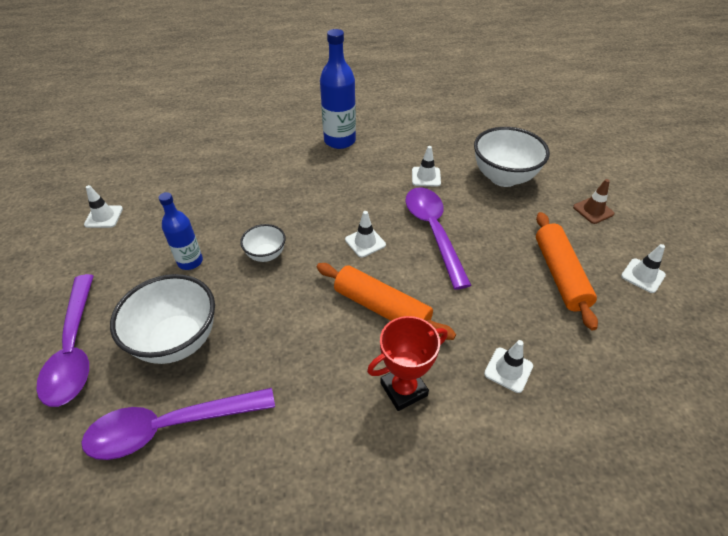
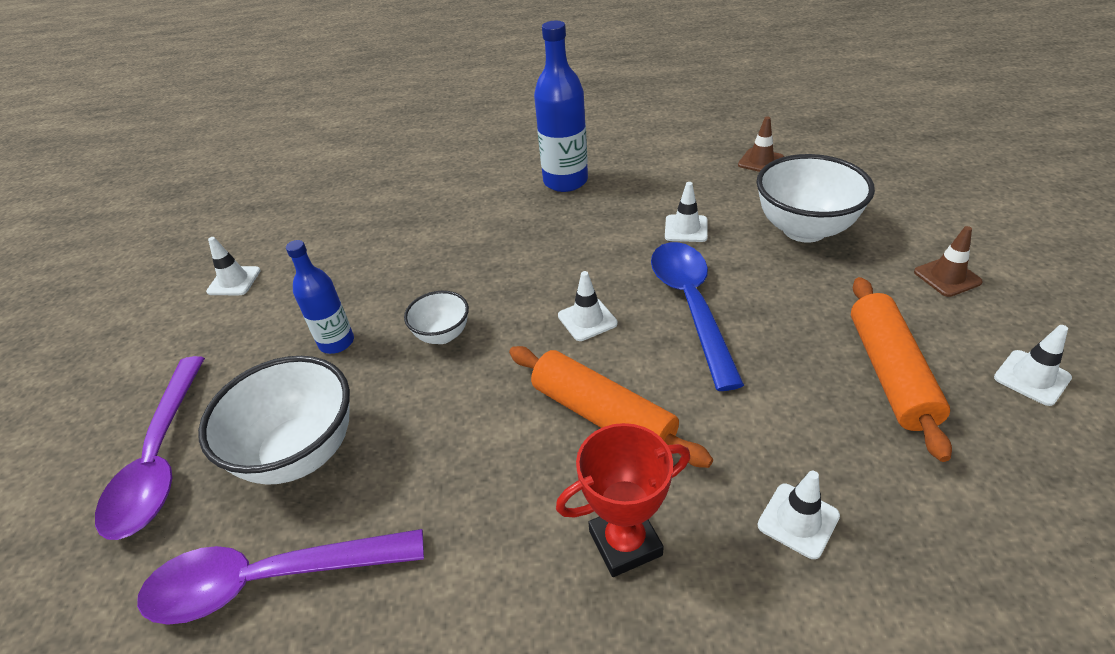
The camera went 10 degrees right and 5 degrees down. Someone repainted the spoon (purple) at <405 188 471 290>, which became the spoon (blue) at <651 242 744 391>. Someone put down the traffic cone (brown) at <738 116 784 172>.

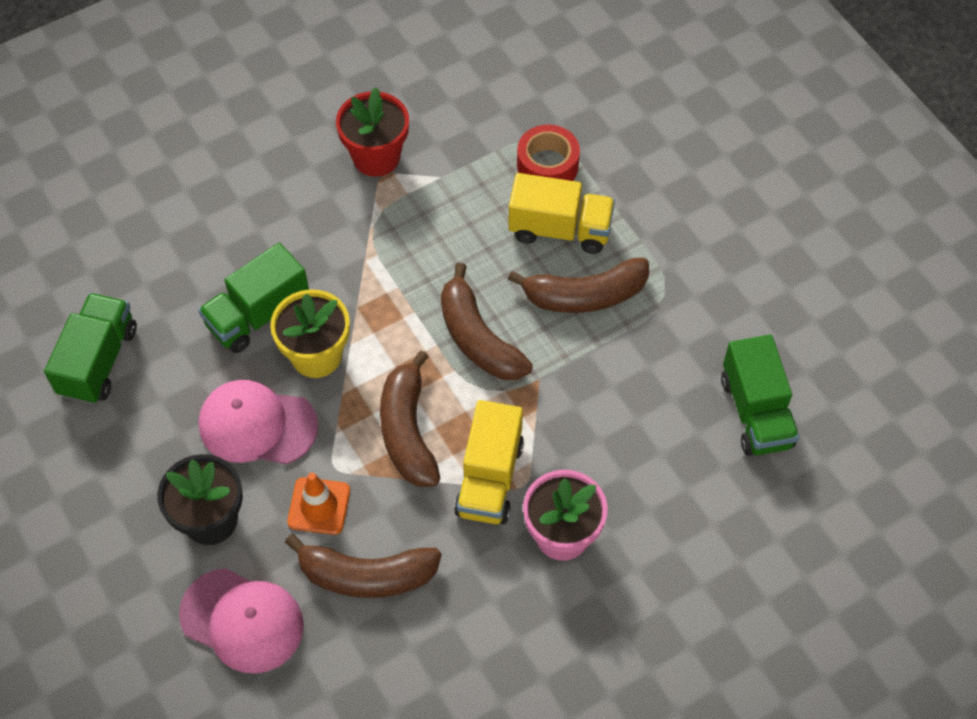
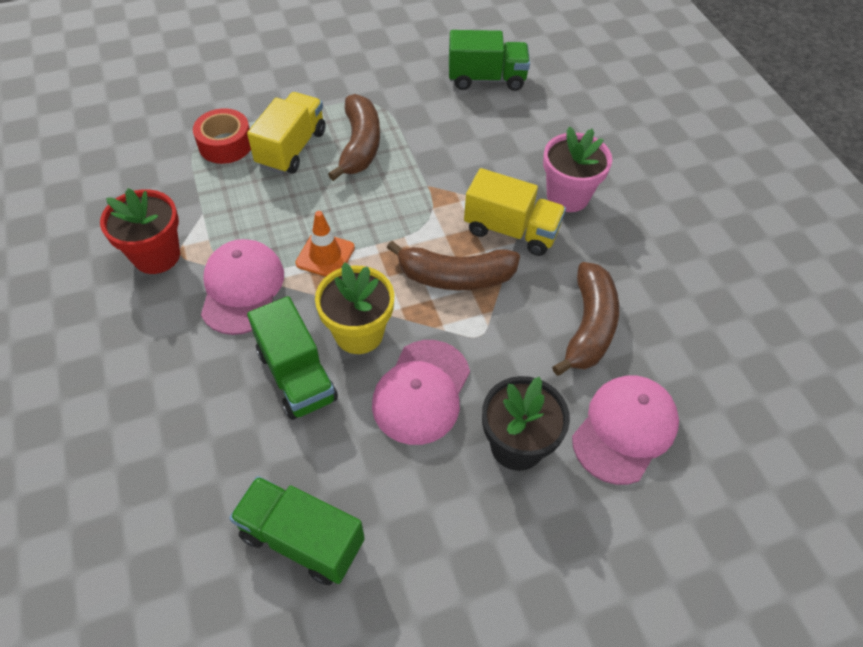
The camera went 80 degrees left and 5 degrees down. Someone carried the traffic cone (orange) from <287 472 350 535> to <296 211 355 276>. Someone took away the banana (brown) at <441 263 533 380>. Someone put down the cap (pink) at <201 239 284 335>.

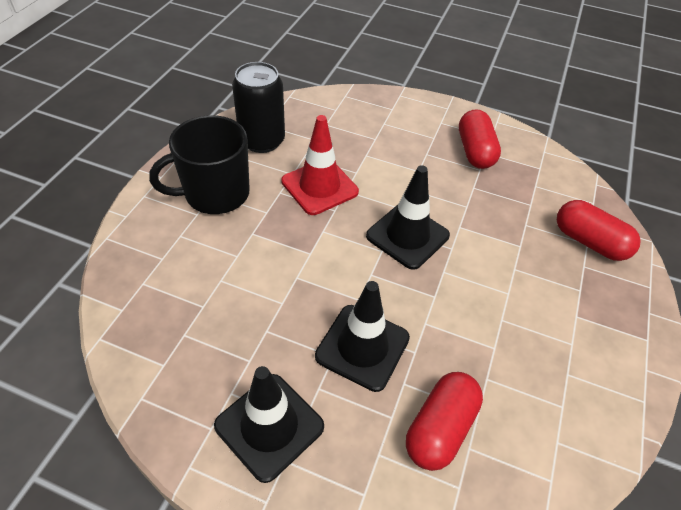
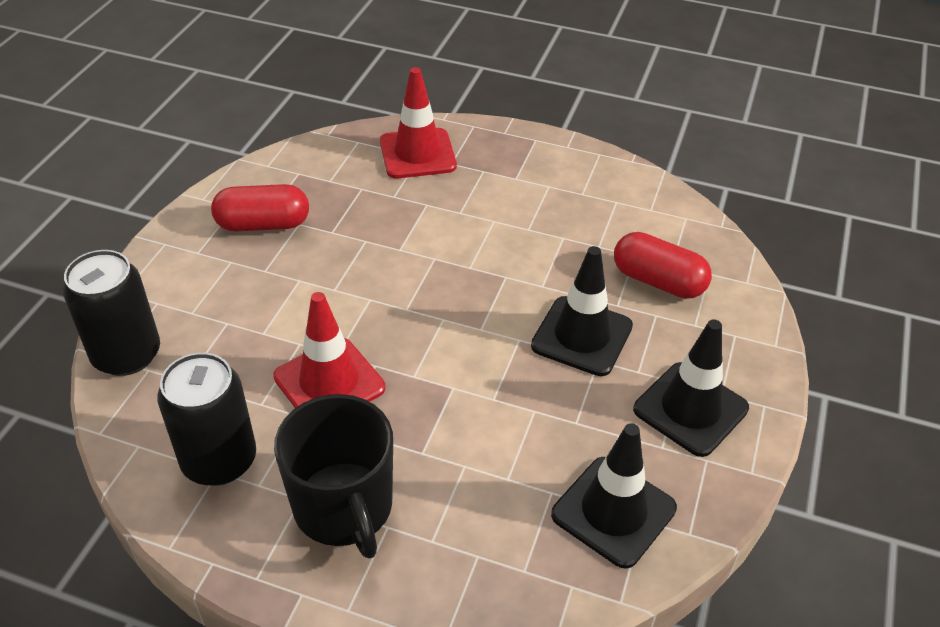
The camera went 90 degrees left and 5 degrees down. Someone carried the traffic cone (black) from <366 165 450 270> to <551 423 677 569>. Someone swapped the capsule (red) at <557 200 641 261> for the traffic cone (red) at <380 67 457 178>. Someone put down the can (black) at <63 250 160 376>.

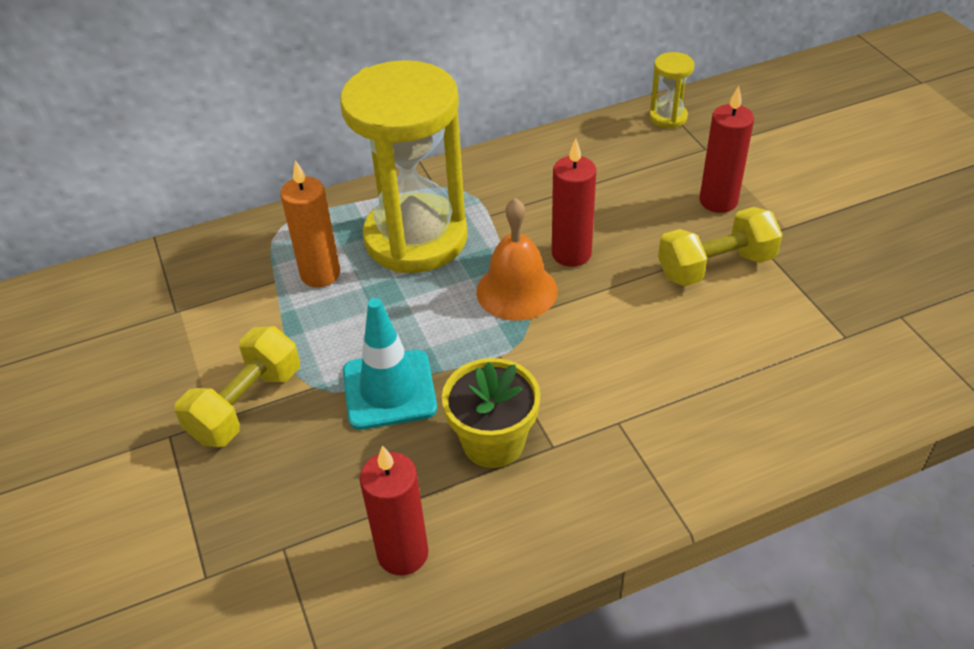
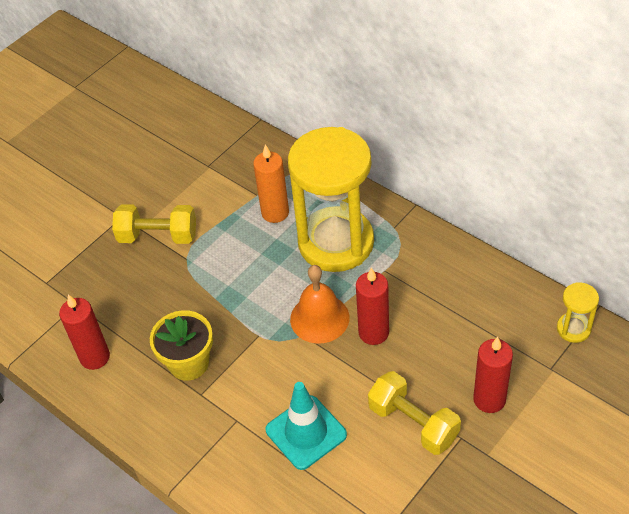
The camera went 65 degrees right and 5 degrees up. Someone carried the traffic cone (turquoise) from <343 298 437 430> to <266 382 347 470>.

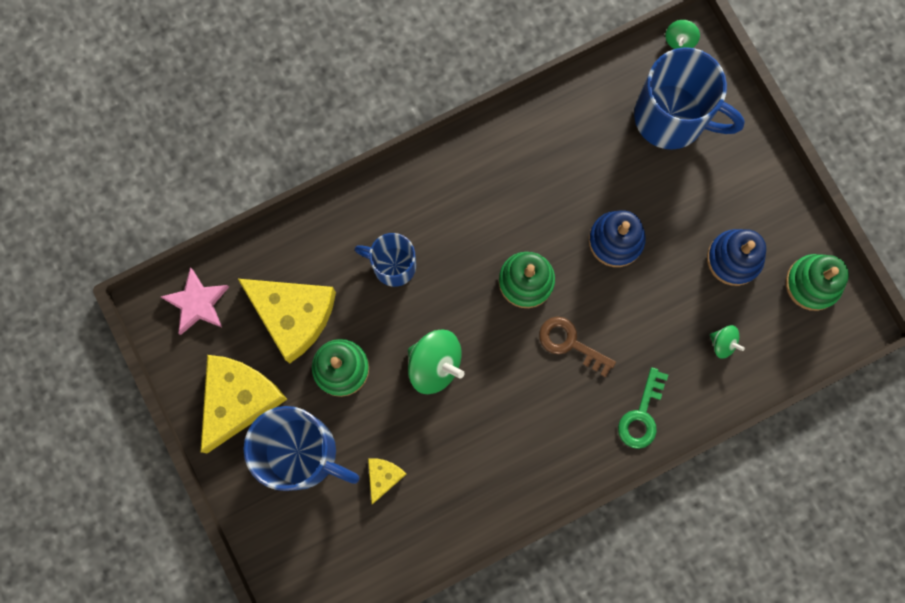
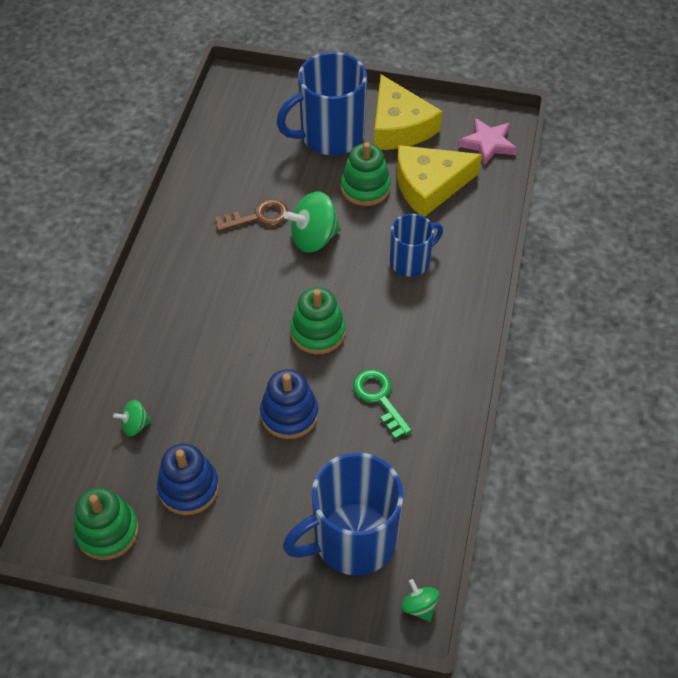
The camera went 130 degrees right and 25 degrees down. Someone took away the cheese (yellow) at <368 458 406 504>. Someone carried the key (brown) from <539 316 616 377> to <215 199 289 231>. Someone carried the key (green) from <618 367 668 449> to <353 369 412 439>.

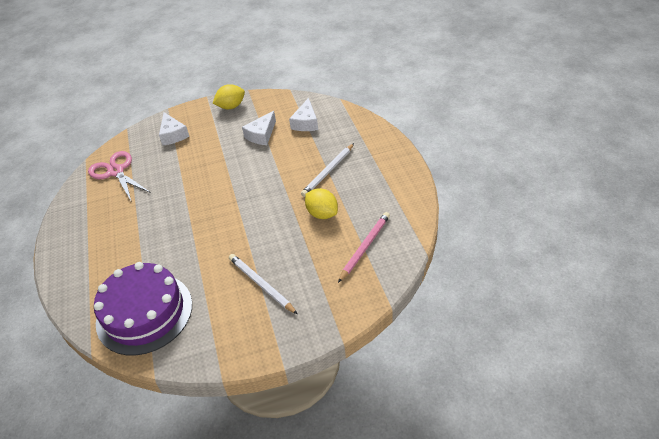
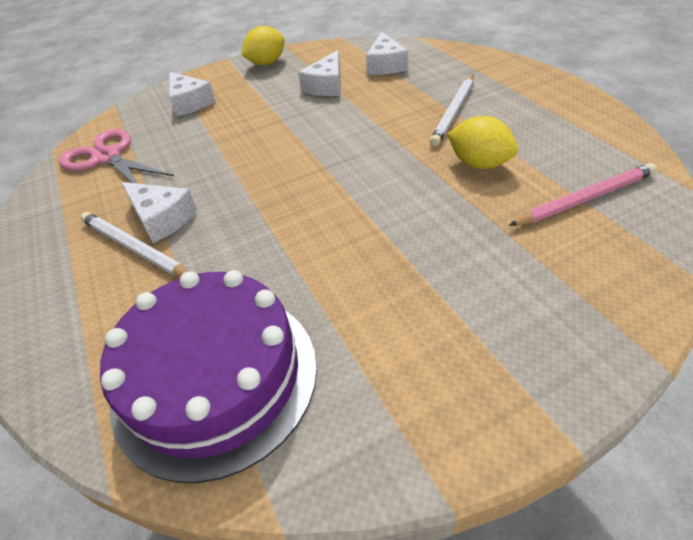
The camera went 10 degrees left and 0 degrees up. Someone carried the pencil (white) from <229 254 298 314> to <80 212 188 277>. Someone rotated the pencil (pink) at <338 212 390 283> by 45 degrees clockwise. Someone put down the cheese (white) at <121 182 197 243>.

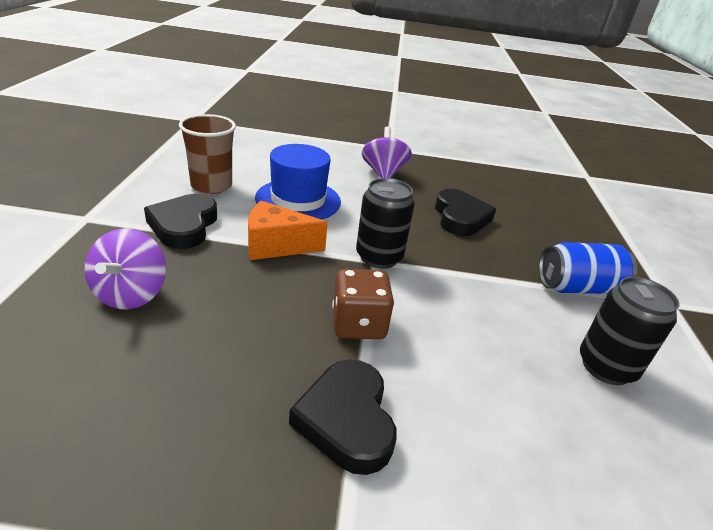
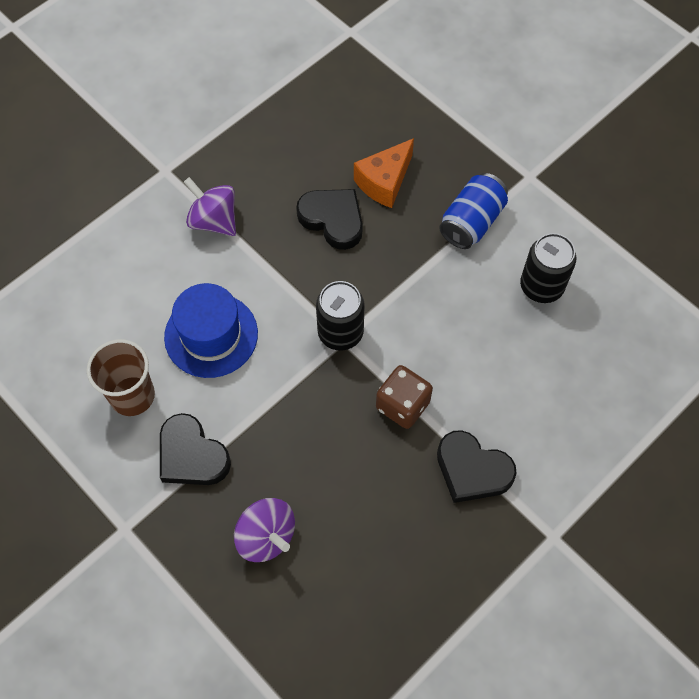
The camera went 45 degrees left and 30 degrees up. Someone carried the cheese (orange) from <248 201 328 260> to <354 138 414 208>.

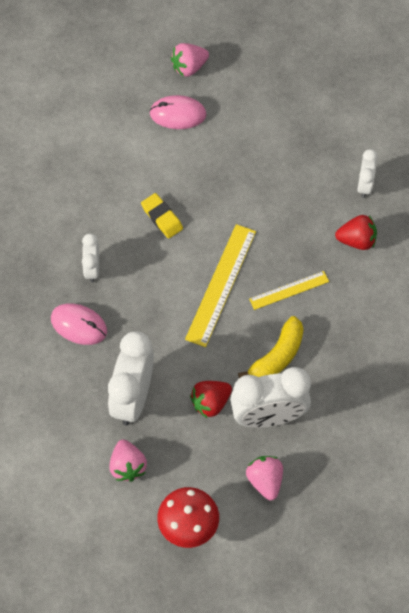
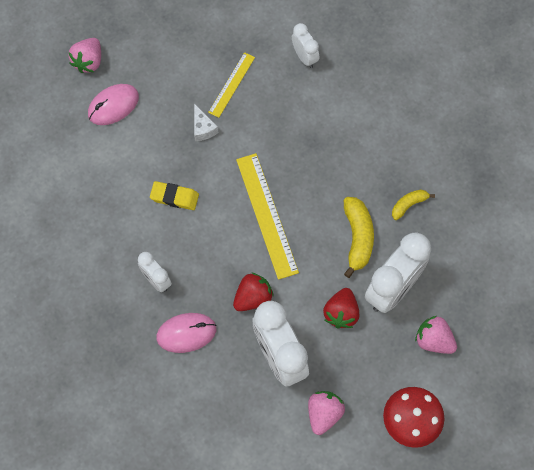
The camera went 40 degrees left and 5 degrees up. Someone rotated the strawberry (pink) at <109 439 147 482> by 105 degrees counterclockwise. Someone carried the ruler (yellow) from <249 271 329 310> to <208 52 255 118>. Someone carried the strawberry (red) from <335 215 377 250> to <233 272 274 311>. Someone put down the cheese (white) at <194 104 219 141>. Someone put down the banana (yellow) at <392 190 435 220>.

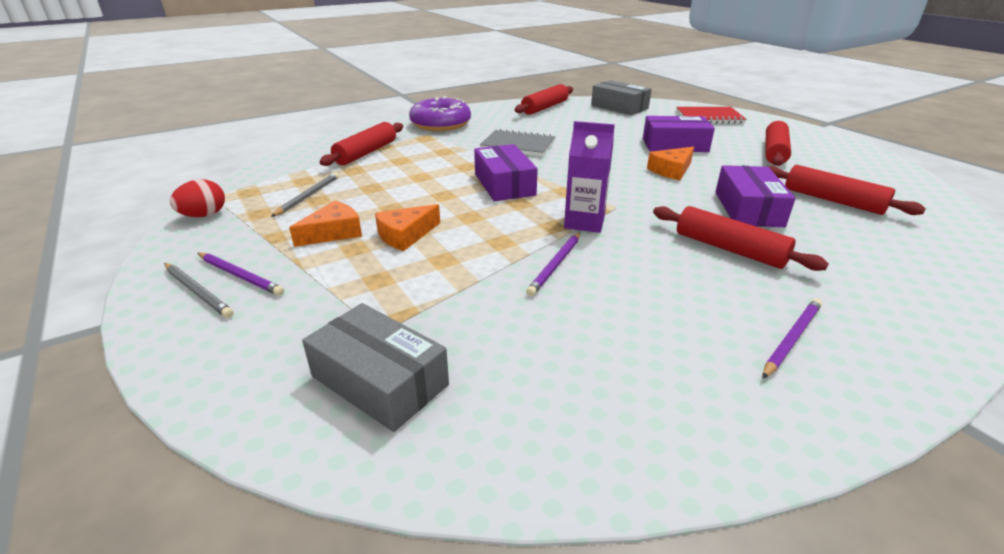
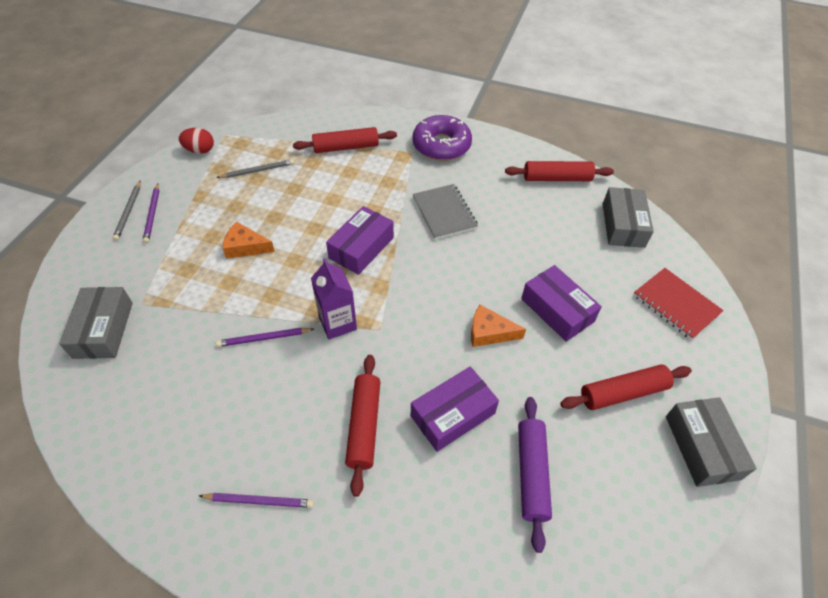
The camera went 50 degrees right and 20 degrees up. Someone took away the cheese (orange) at <289 201 362 247>. Someone repainted the rolling pin (red) at <768 165 926 215>, which became the rolling pin (purple) at <518 397 552 553>. Someone put down the box (grey) at <666 397 757 487>.

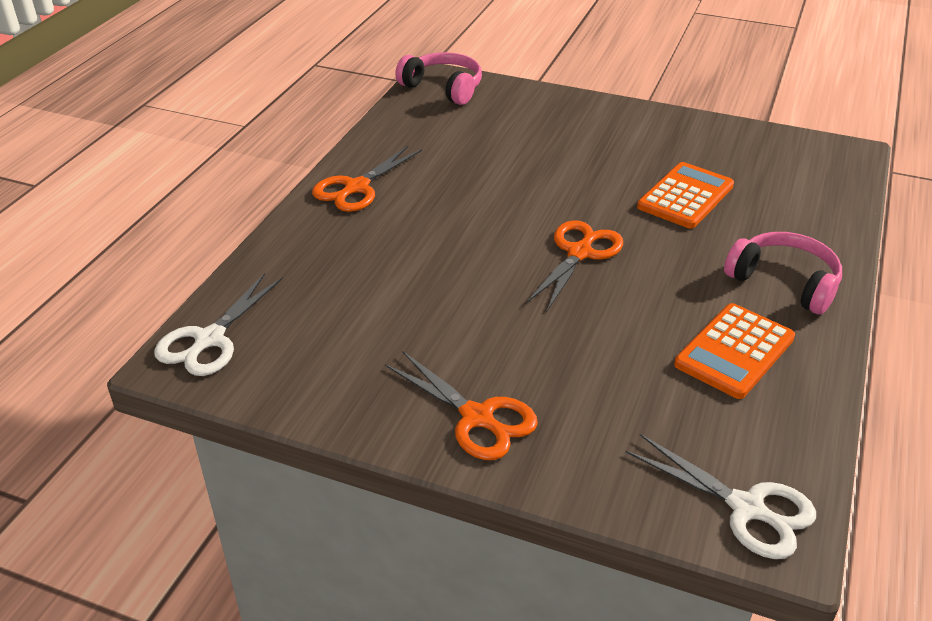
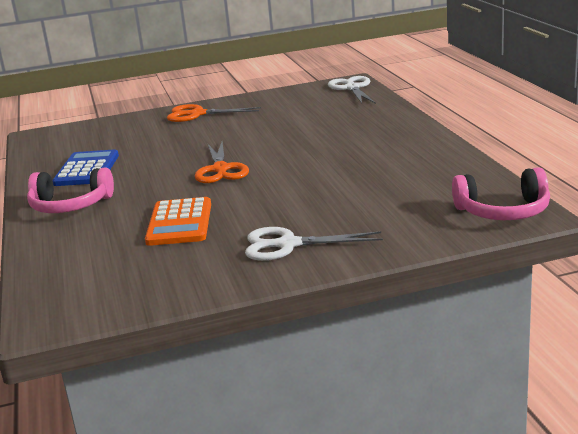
The camera went 145 degrees right and 15 degrees down. Someone took away the scissors (orange) at <312 146 422 212>. Someone carried the scissors (white) from <625 434 816 559> to <245 227 383 261>. Someone repainted the calculator (orange) at <674 303 795 399>, which became the calculator (blue) at <52 149 119 186>.

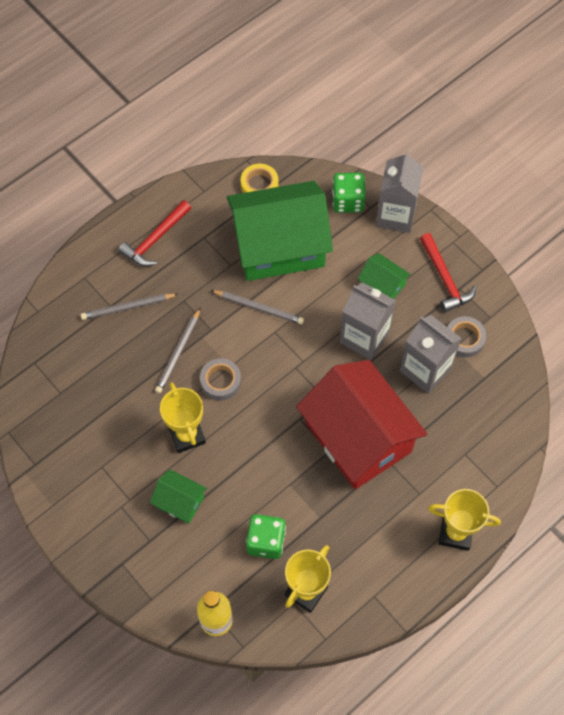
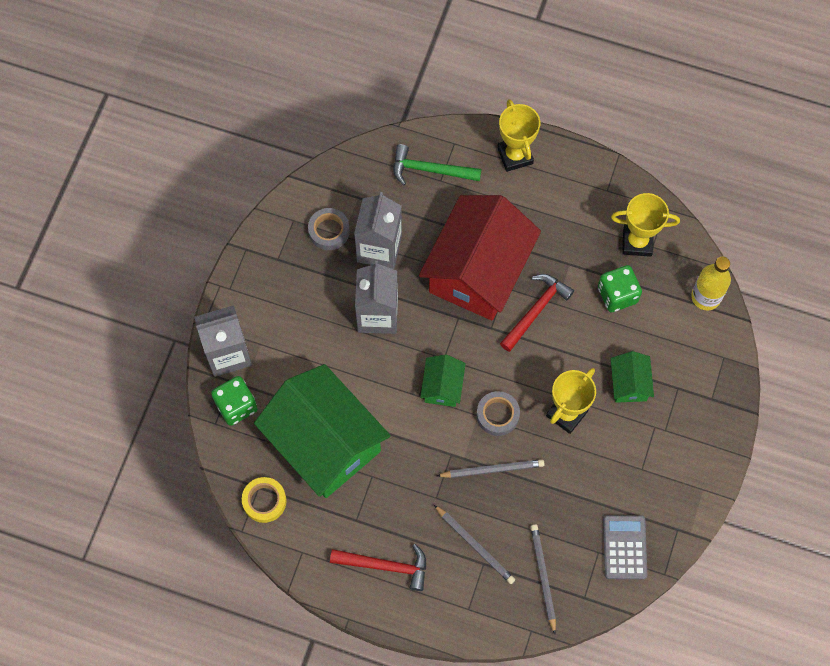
The camera went 120 degrees left and 5 degrees up. Someone carried the pencil (grey) from <210 290 304 324> to <530 524 556 634>. Someone carried the house (green) from <357 253 411 299> to <420 354 466 407>. Someone carried the hammer (red) from <420 233 476 312> to <500 274 574 352>. Someone put down the hammer (green) at <393 144 482 185>. Someone put down the calculator (grey) at <603 515 647 579>.

